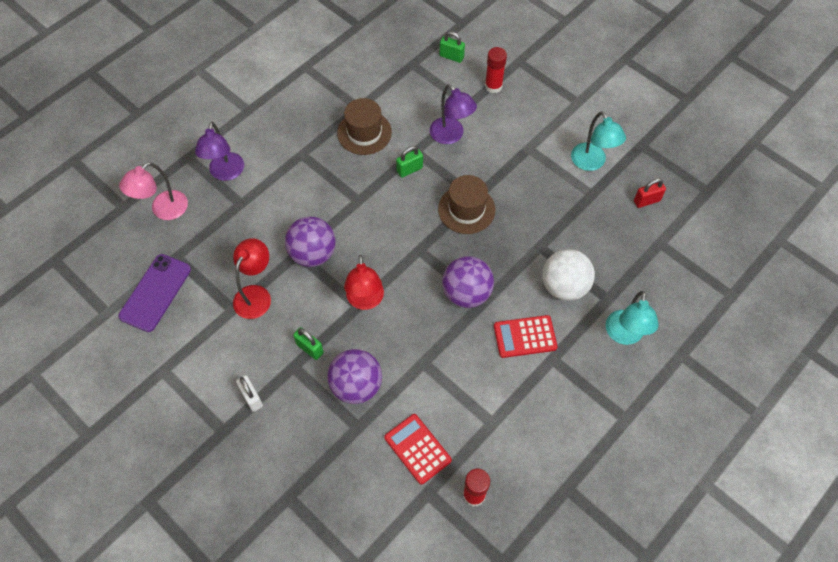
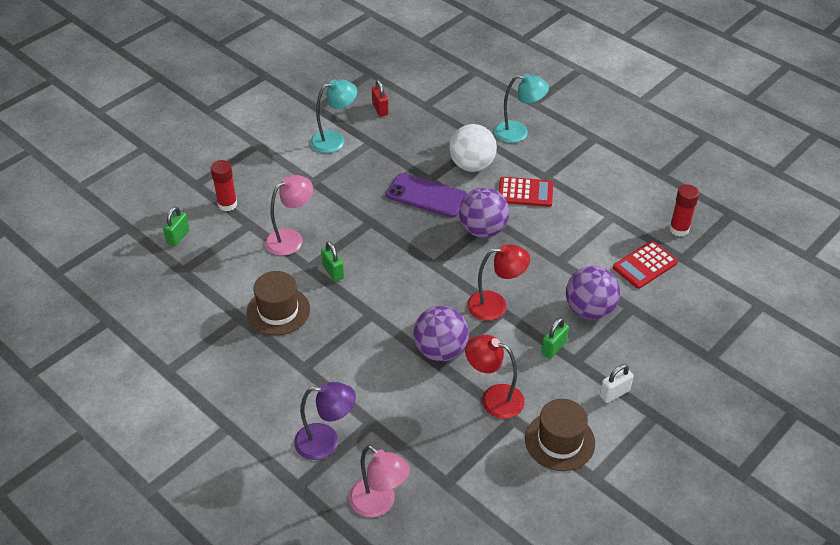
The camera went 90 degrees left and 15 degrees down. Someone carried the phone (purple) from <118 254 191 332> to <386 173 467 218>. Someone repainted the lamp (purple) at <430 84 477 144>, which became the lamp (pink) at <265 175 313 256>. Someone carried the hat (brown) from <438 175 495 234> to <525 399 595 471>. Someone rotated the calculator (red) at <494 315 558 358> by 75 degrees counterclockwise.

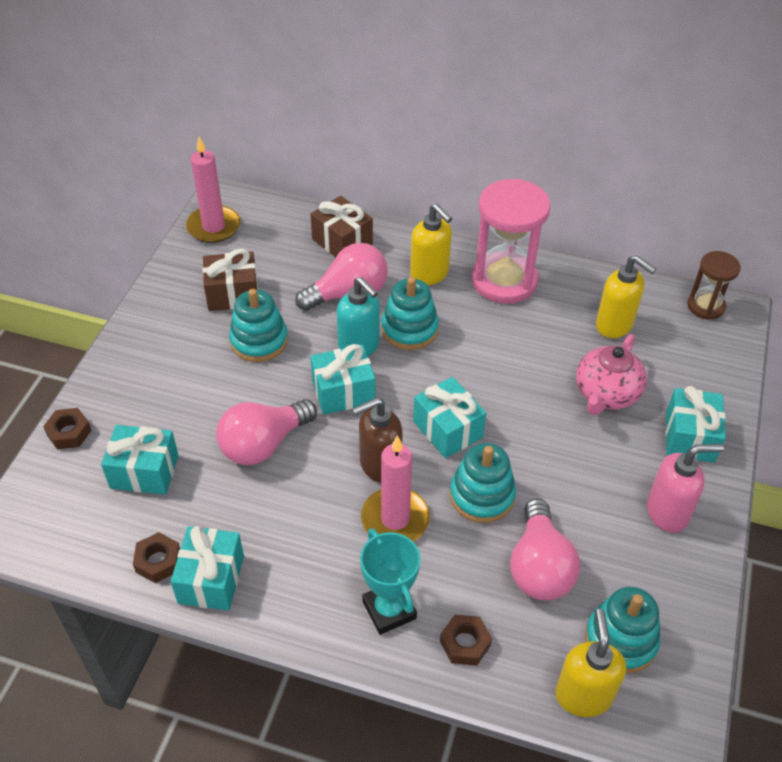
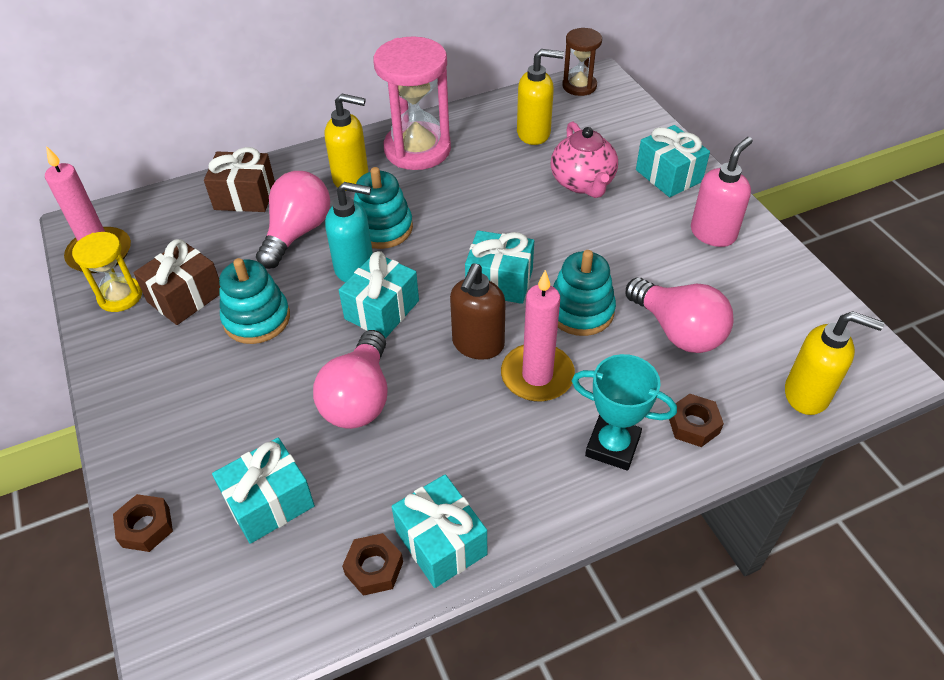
The camera went 40 degrees left and 0 degrees up. Someone rotated the soap dispenser (yellow) at <555 609 626 717> by 150 degrees clockwise. Someone took away the stacking toy (turquoise) at <585 587 661 674>. Someone put down the hourglass (yellow) at <72 232 142 312>.

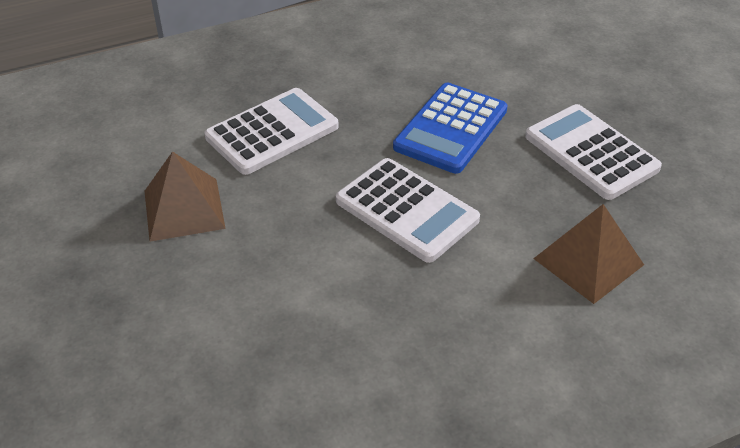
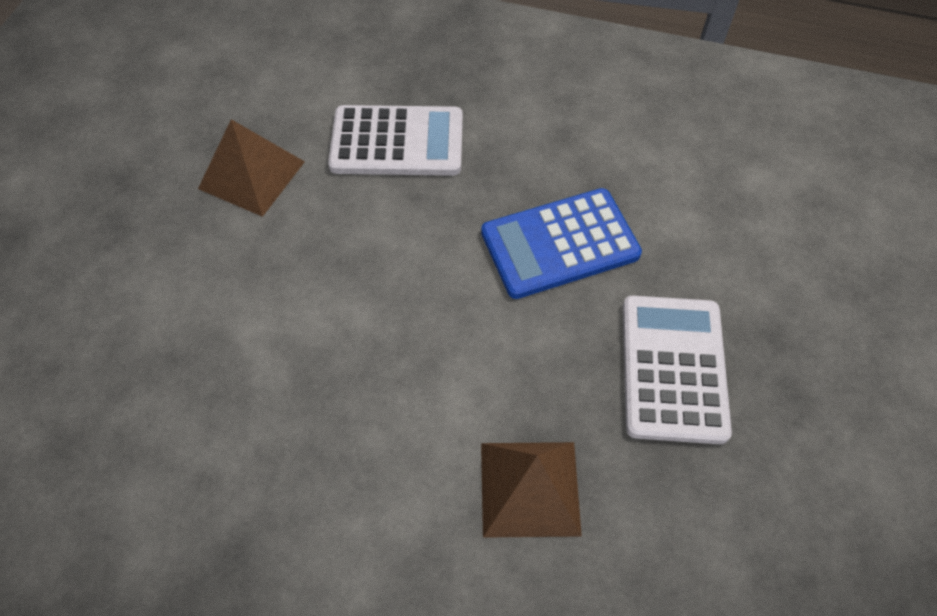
The camera went 40 degrees right and 15 degrees up. Someone took away the calculator (white) at <336 158 480 263>.

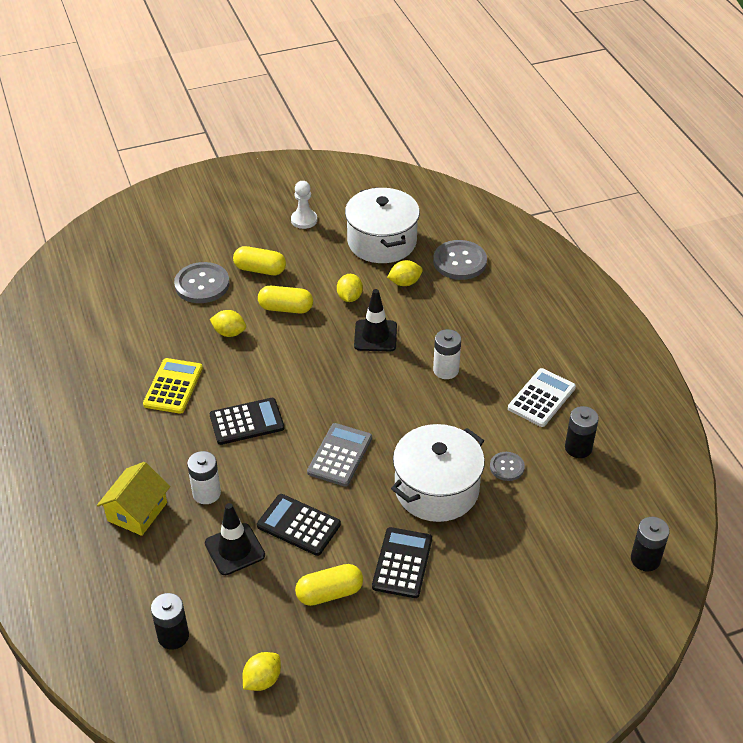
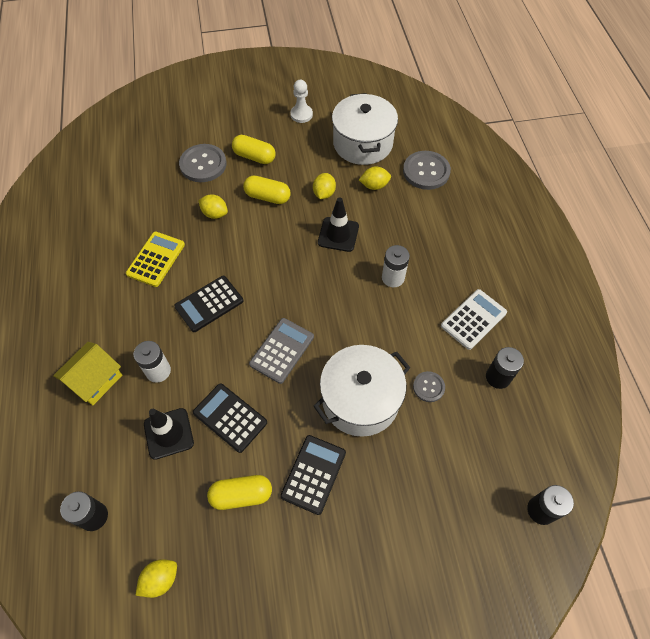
The camera went 10 degrees right and 15 degrees up. Someone rotated the calculator (black) at <210 398 284 445> by 150 degrees clockwise.

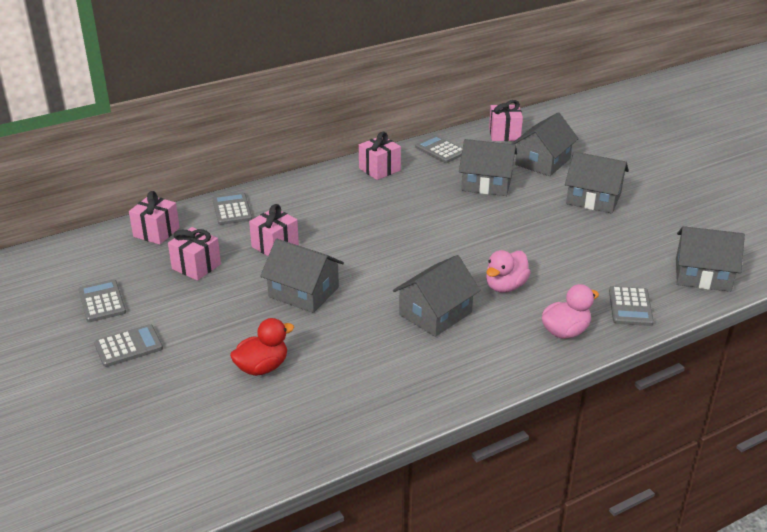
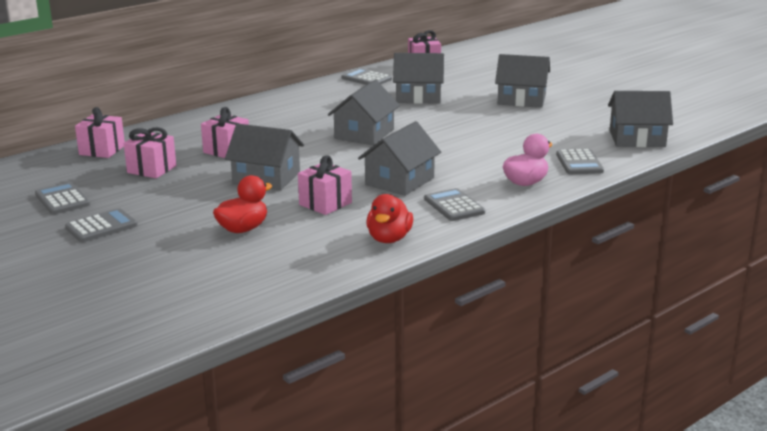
The camera went 10 degrees left and 10 degrees down. Someone carried the calculator (grey) from <212 192 252 225> to <424 188 485 221>. Someone carried the gift (pink) from <359 132 401 180> to <298 155 352 215>. Someone took away the duck (pink) at <486 250 531 293>. Someone carried the house (grey) from <512 112 579 176> to <328 79 400 145>. Someone put down the duck (red) at <366 194 413 243>.

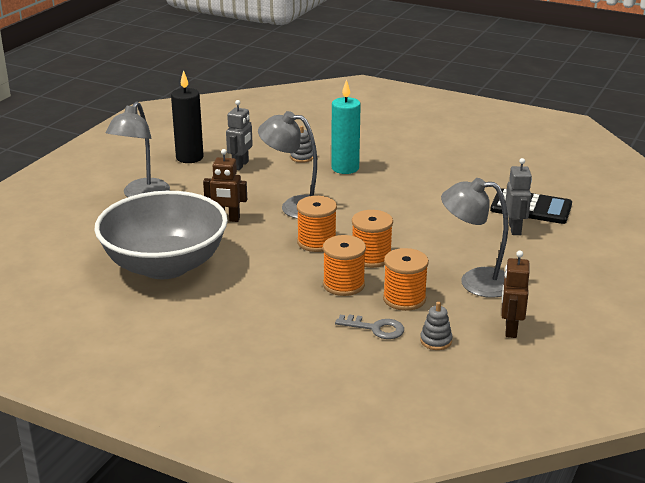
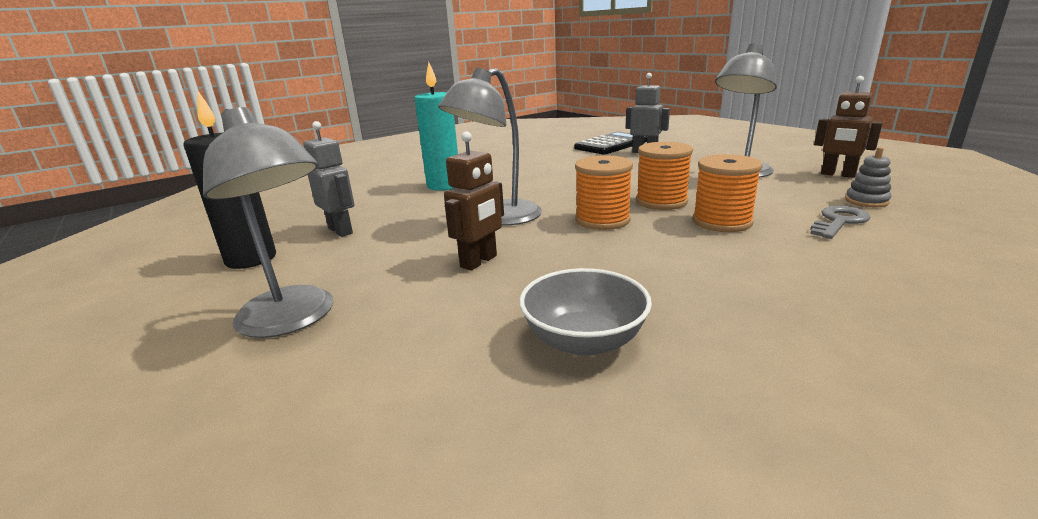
The camera went 60 degrees left and 5 degrees down. Someone scaled the bowl (grey) at <94 191 228 279> by 0.46. Someone took away the stacking toy (grey) at <290 126 313 163>. Someone took away the spool (orange) at <383 248 429 311>.

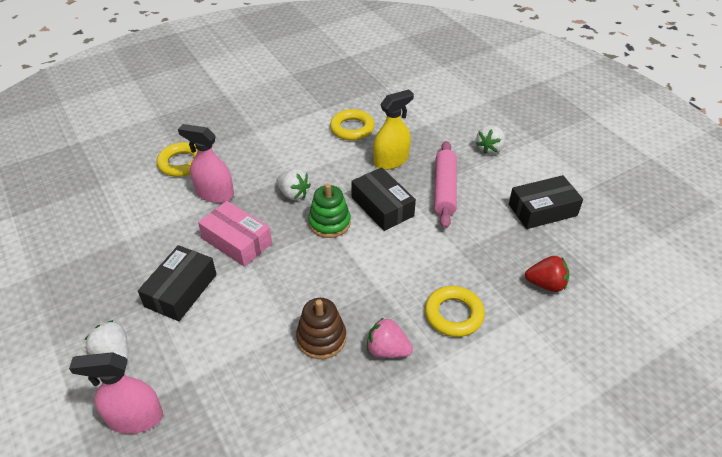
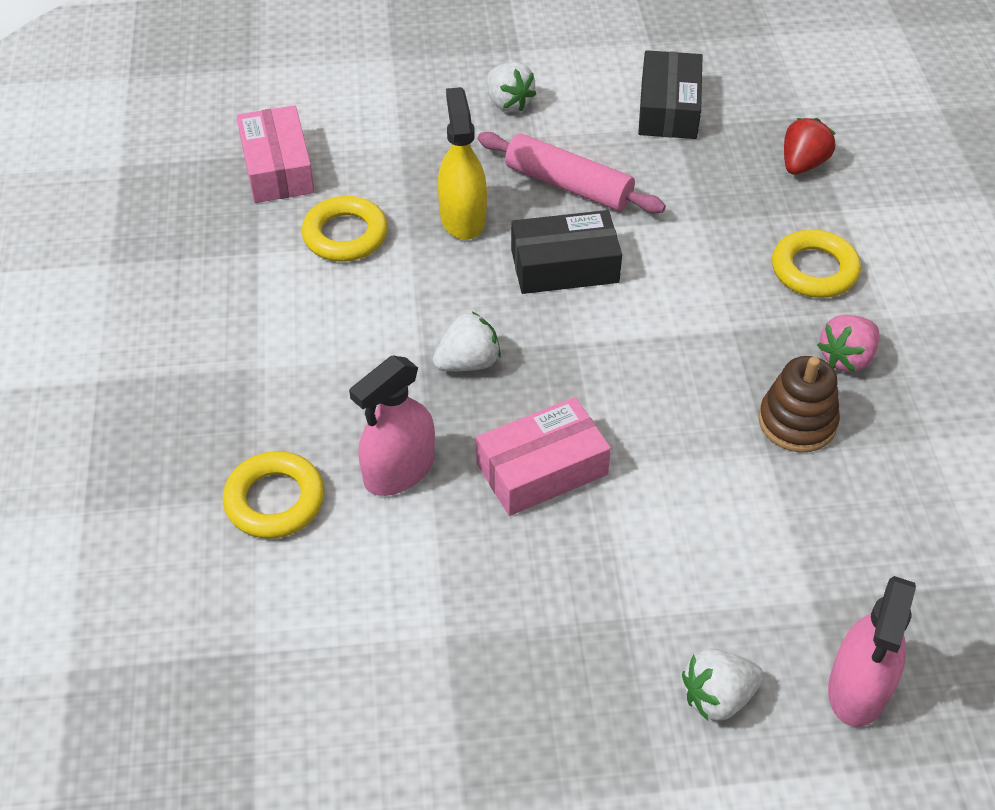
The camera went 65 degrees left and 5 degrees up. Someone took away the box (black) at <138 245 217 321>. Someone took away the stacking toy (green) at <308 184 351 238>. Someone put down the box (pink) at <237 105 315 203>.

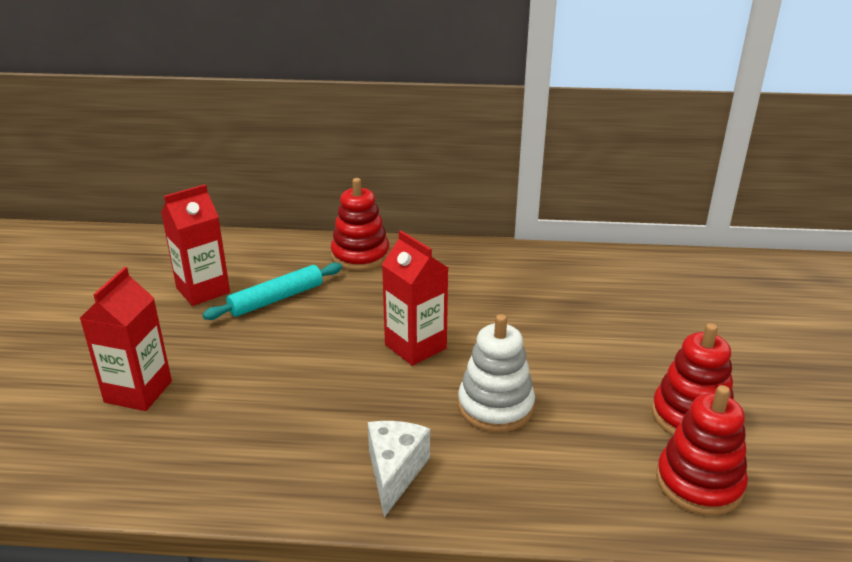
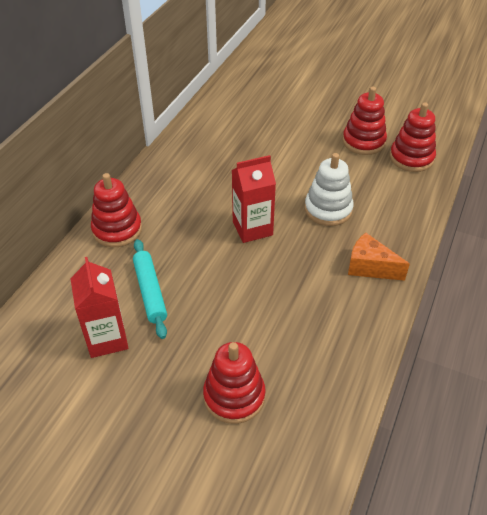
The camera went 70 degrees left and 15 degrees up. Someone swapped the carton (red) at <80 267 172 411> for the stacking toy (red) at <203 342 266 424>. Someone repainted the cheese (white) at <368 421 430 517>, which became the cheese (orange) at <348 233 410 281>.

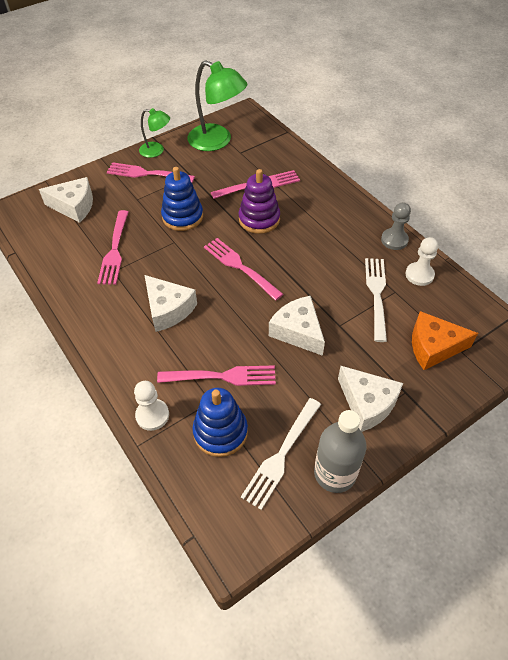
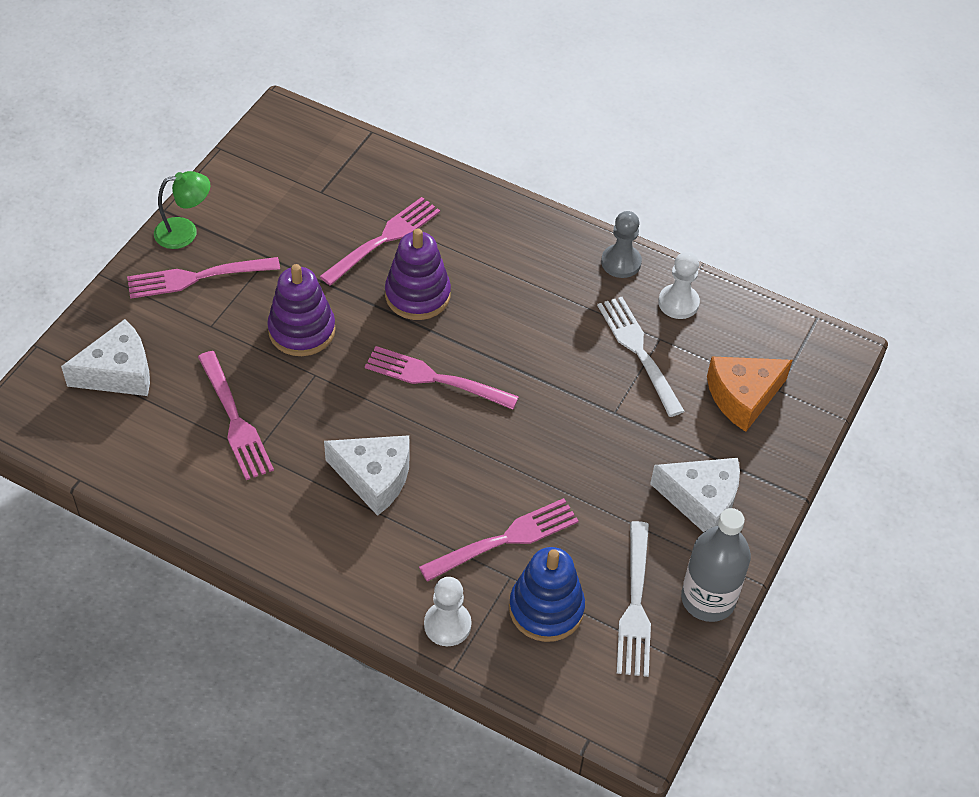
The camera went 30 degrees left and 0 degrees up. Someone repainted the stacking toy (blue) at <161 167 203 231>, which became the stacking toy (purple) at <267 264 336 356>. Someone took away the lamp (green) at <187 60 247 151>. Someone took away the cheese (white) at <269 296 325 356>.

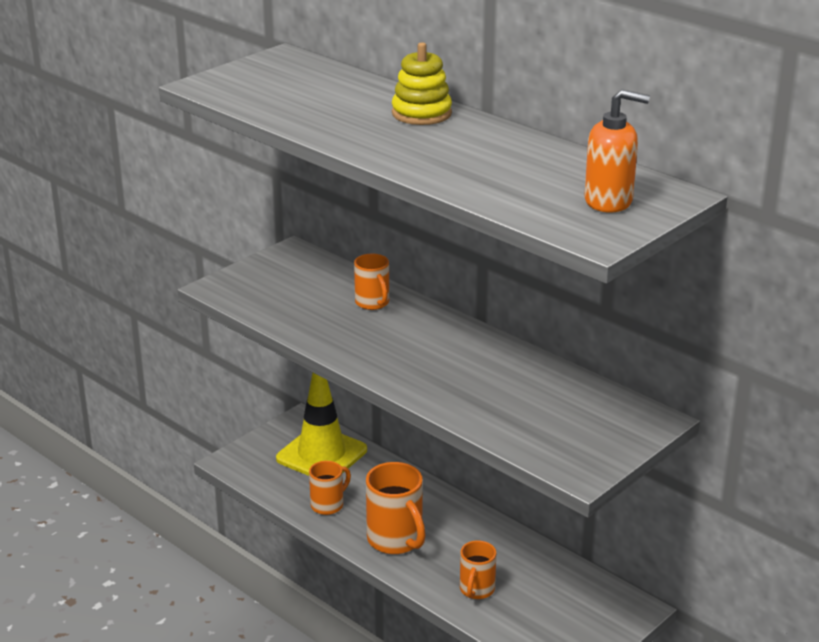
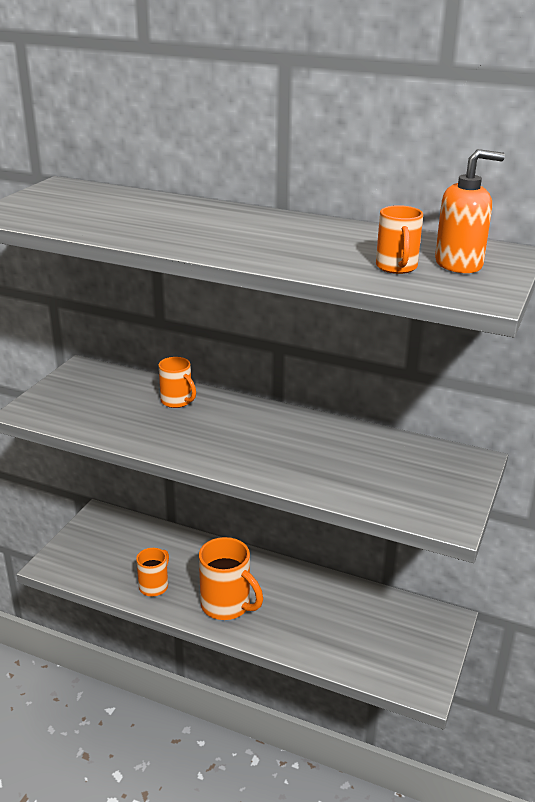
The camera went 20 degrees left and 0 degrees up. Someone took away the traffic cone (yellow) at <276 373 367 476>. Someone took away the stacking toy (yellow) at <392 42 452 125>. Someone carried the mug (orange) from <460 540 496 599> to <376 205 423 274>.

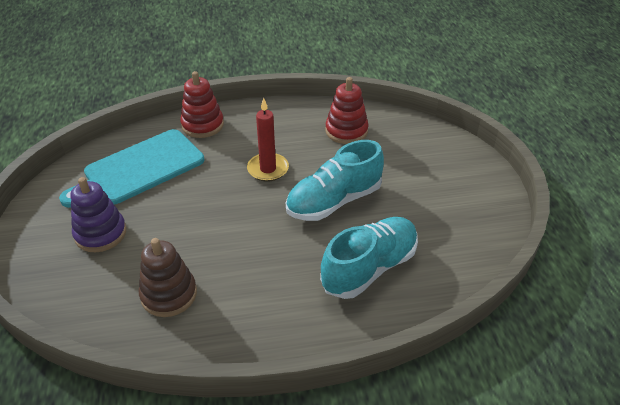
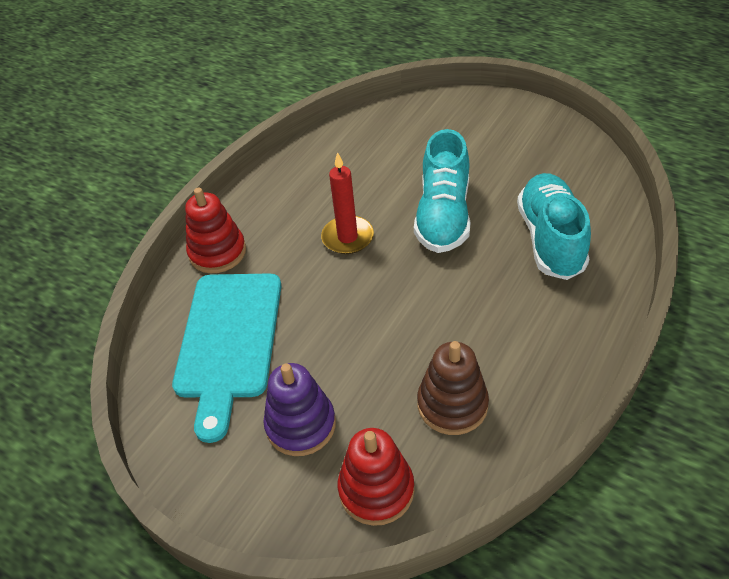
The camera went 45 degrees left and 5 degrees up. Someone carried the stacking toy (red) from <325 77 368 144> to <338 428 414 526>.

